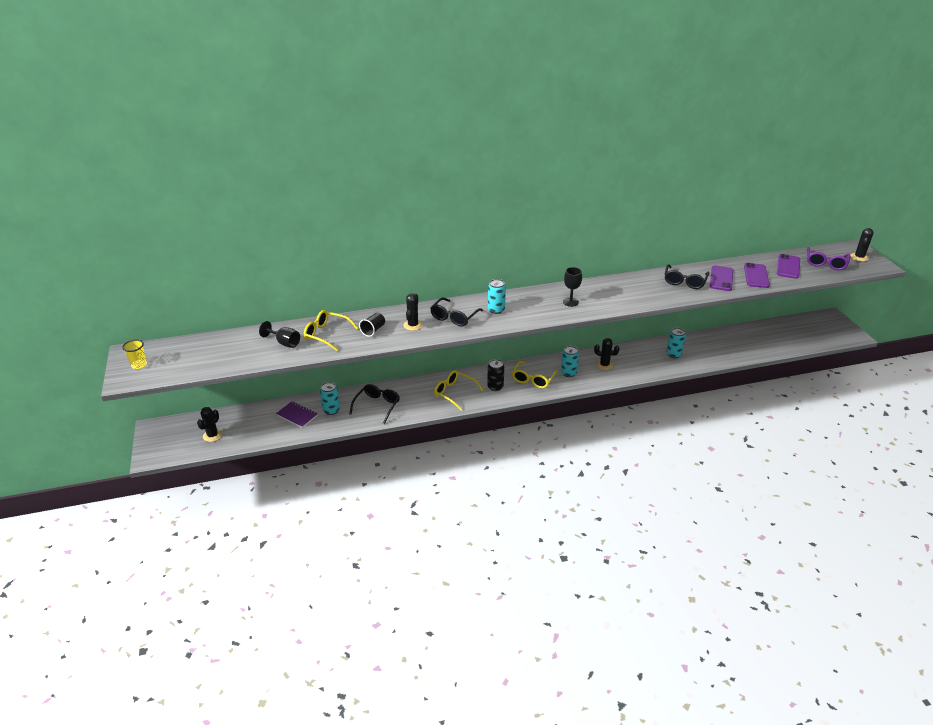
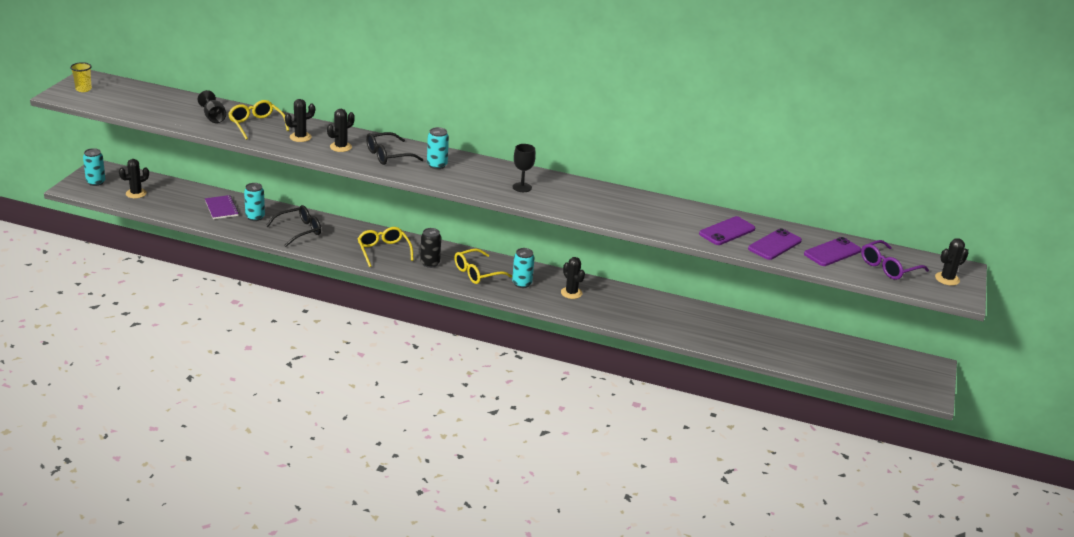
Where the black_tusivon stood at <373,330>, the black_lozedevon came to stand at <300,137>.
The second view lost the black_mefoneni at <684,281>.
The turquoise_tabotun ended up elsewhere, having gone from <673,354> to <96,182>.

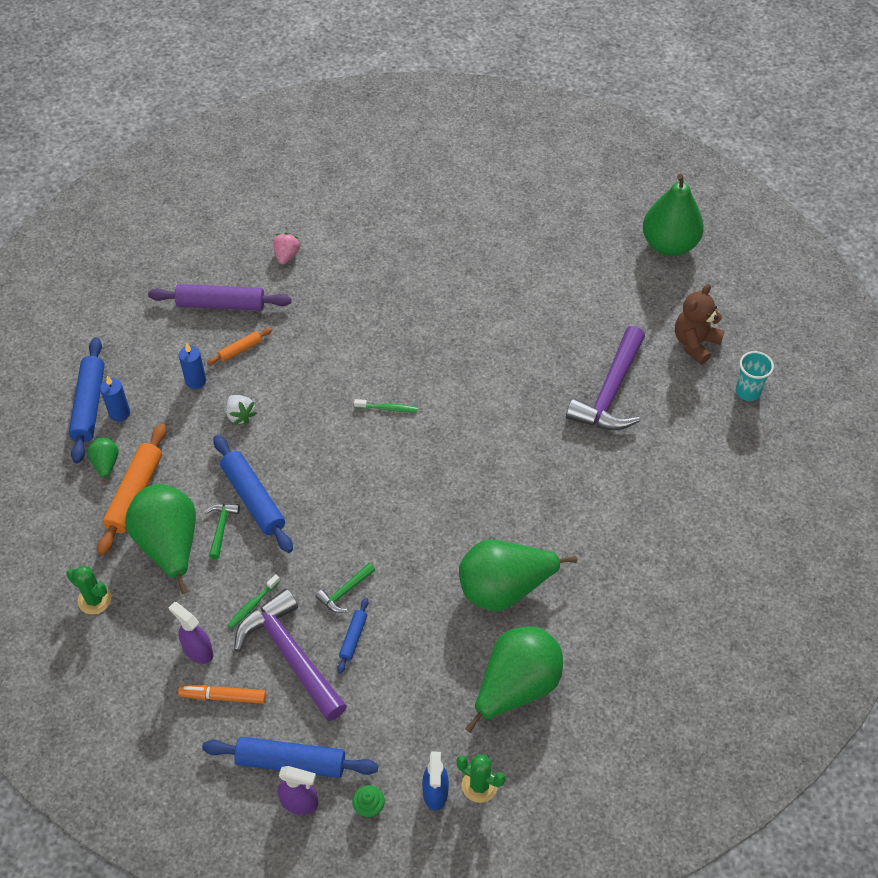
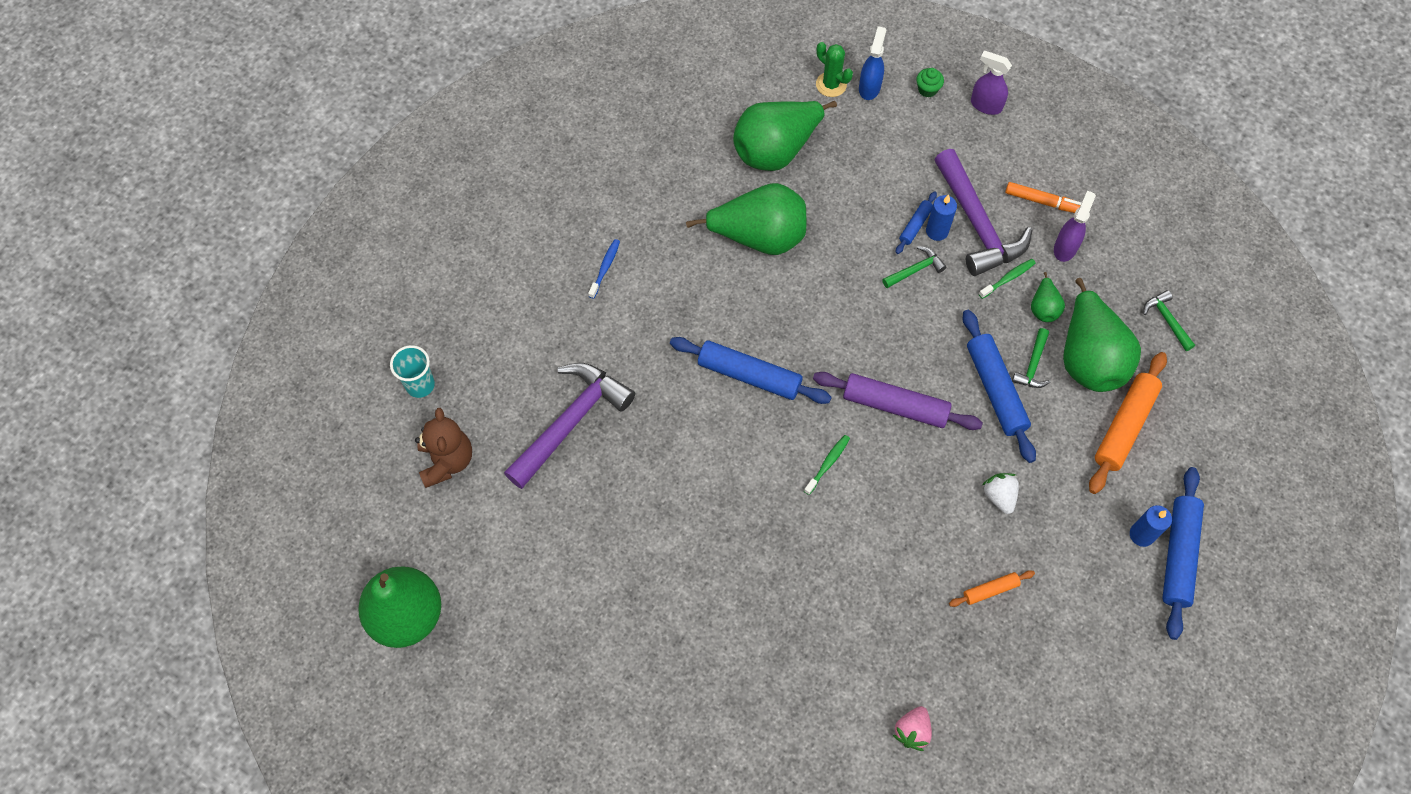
Where the green_lozedevon stood at <94,599>, the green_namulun came to stand at <1166,320>.
The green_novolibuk ended up elsewhere, having gone from <106,465> to <1043,308>.
The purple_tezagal ended up elsewhere, having gone from <221,304> to <895,406>.
The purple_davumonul at <198,651> ended up facing another way, 120 degrees counterclockwise from before.
The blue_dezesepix ended up elsewhere, having gone from <196,381> to <937,231>.
The blue_tezagal ended up elsewhere, having gone from <291,762> to <749,375>.
The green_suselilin at <388,408> ended up facing another way, 105 degrees clockwise from before.
The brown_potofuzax at <695,343> ended up facing another way, 60 degrees counterclockwise from before.
The second view gained the blue_suselilin at <605,268>.

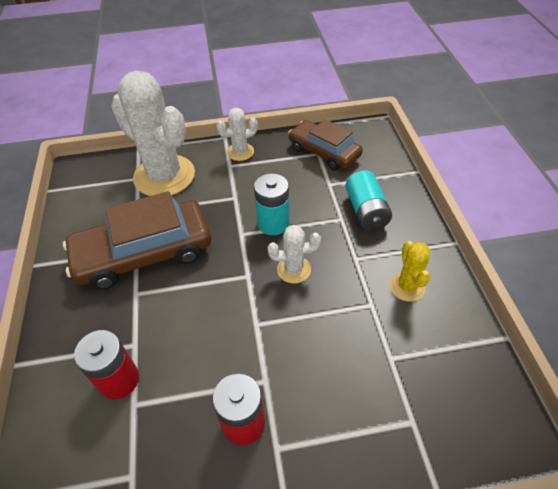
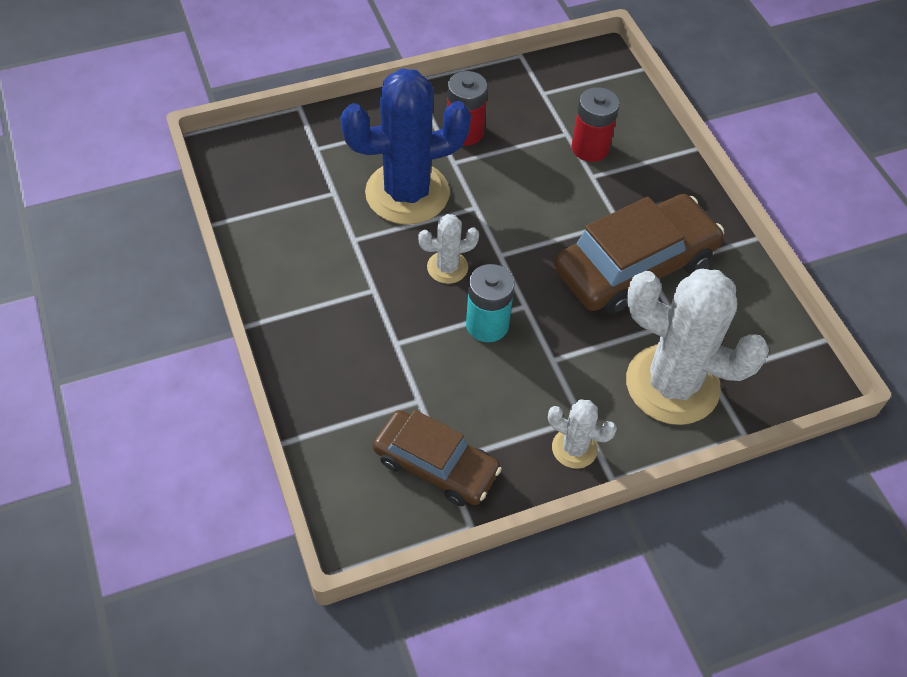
The white_lozedevon at <240,152> ended up facing another way, 60 degrees clockwise from before.
The second view lost the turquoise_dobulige at <366,211>.
The second view lost the yellow_lozedevon at <407,286>.
The second view gained the blue_lozedevon at <407,193>.

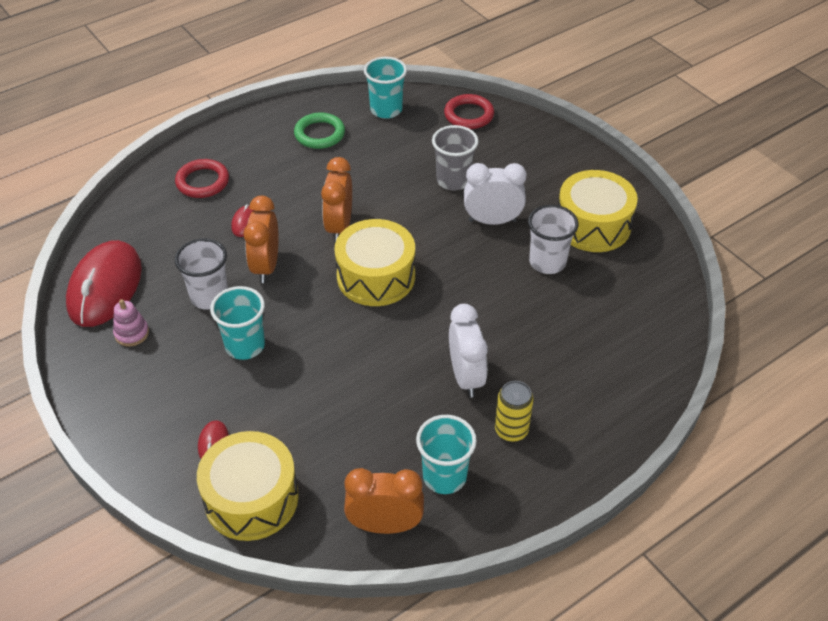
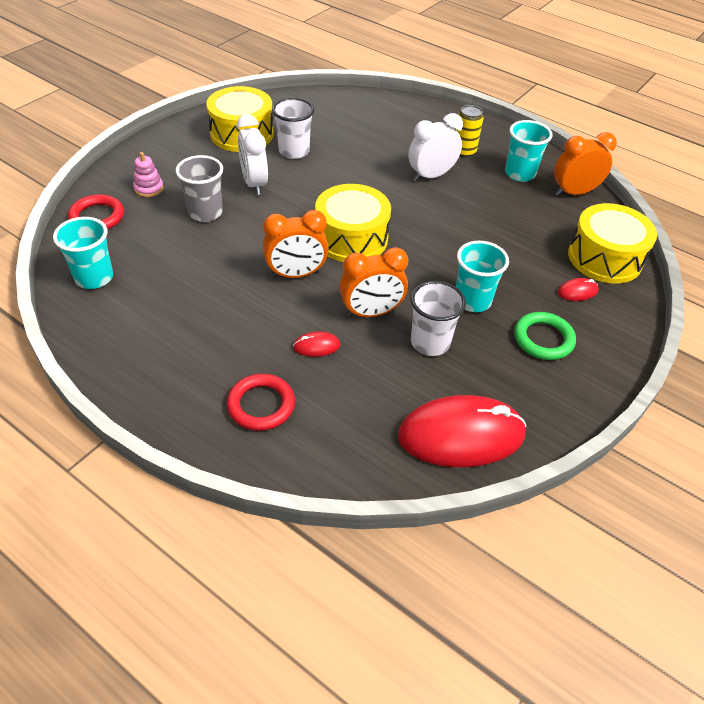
The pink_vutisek ended up elsewhere, having gone from <132,333> to <149,188>.
The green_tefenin ended up elsewhere, having gone from <319,134> to <543,339>.
The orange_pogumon at <385,525> ended up facing another way, 90 degrees clockwise from before.

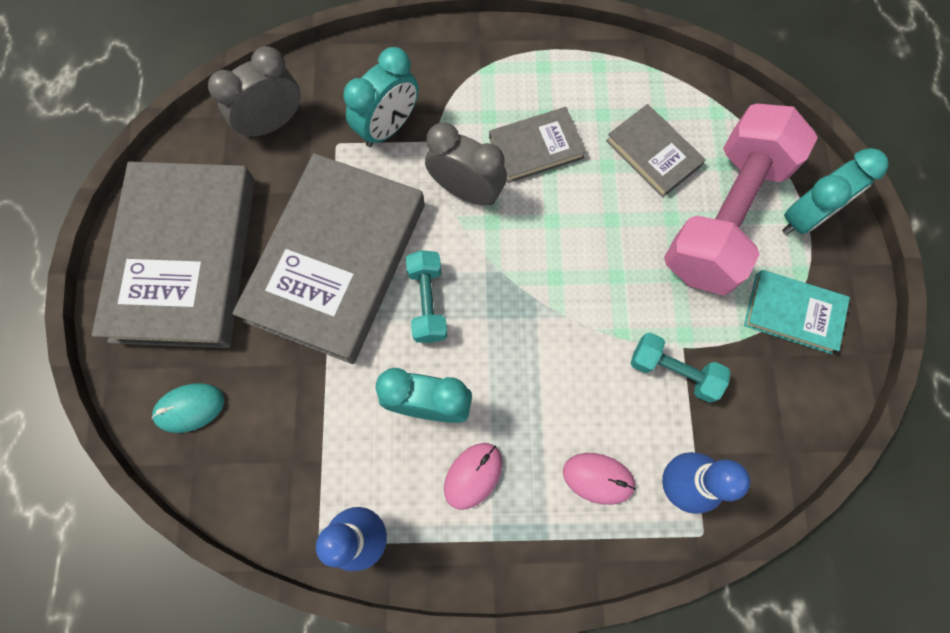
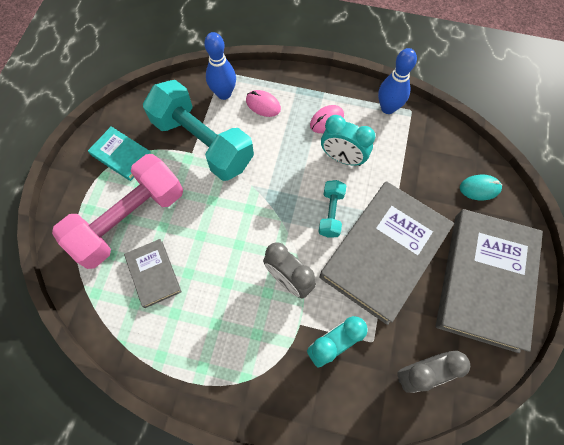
The second view lost the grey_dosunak at <536,148>.
The size of the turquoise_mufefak at <673,371> changed by a factor of 2.17.
The second view lost the turquoise_pogumon at <805,217>.

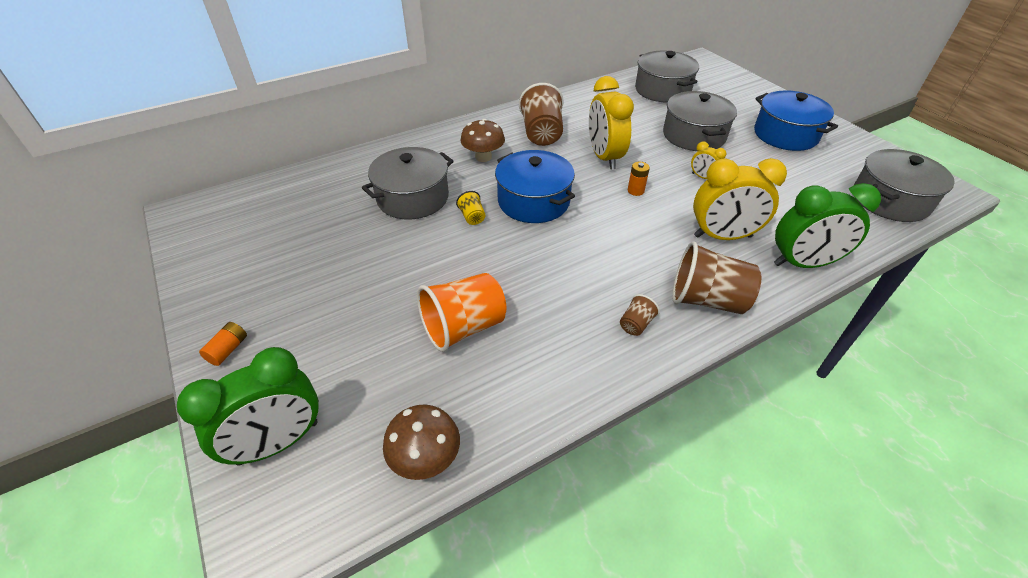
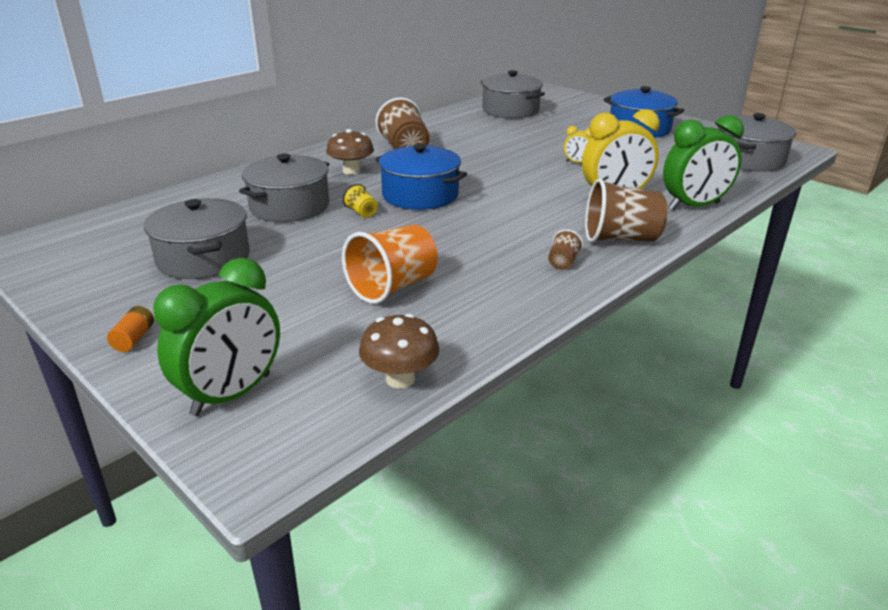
The second view lost the yellow_pogumon at <604,157>.
The second view lost the orange_dobulige at <635,191>.
The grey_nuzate ended up elsewhere, having gone from <694,135> to <203,258>.

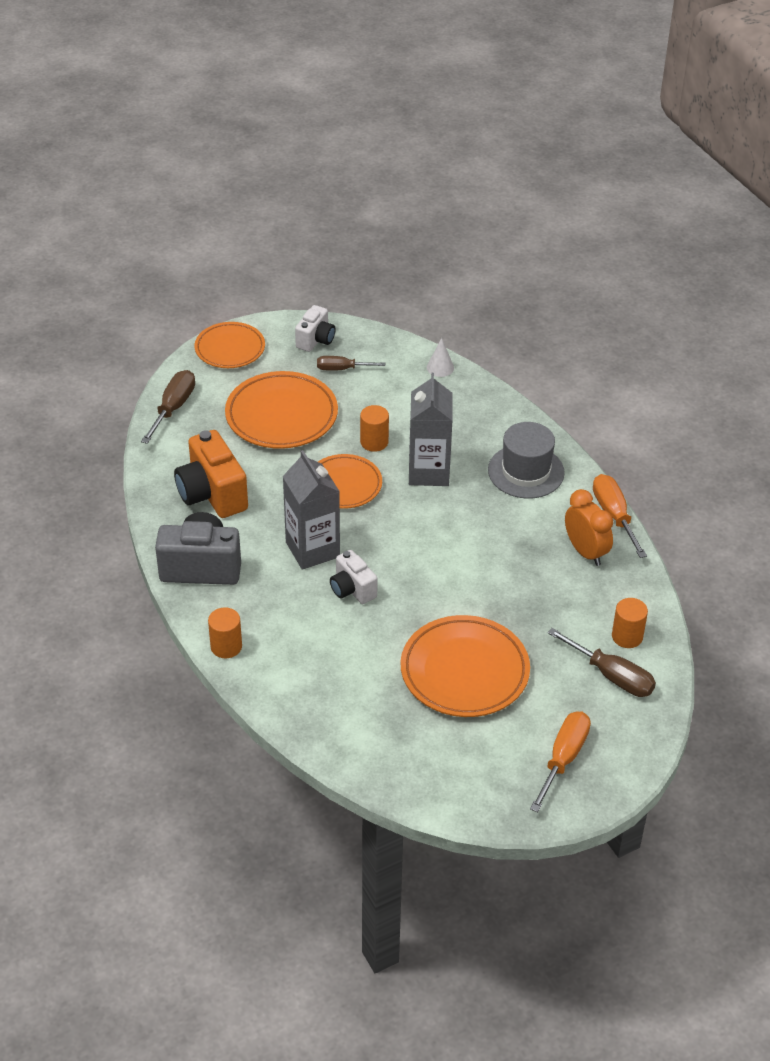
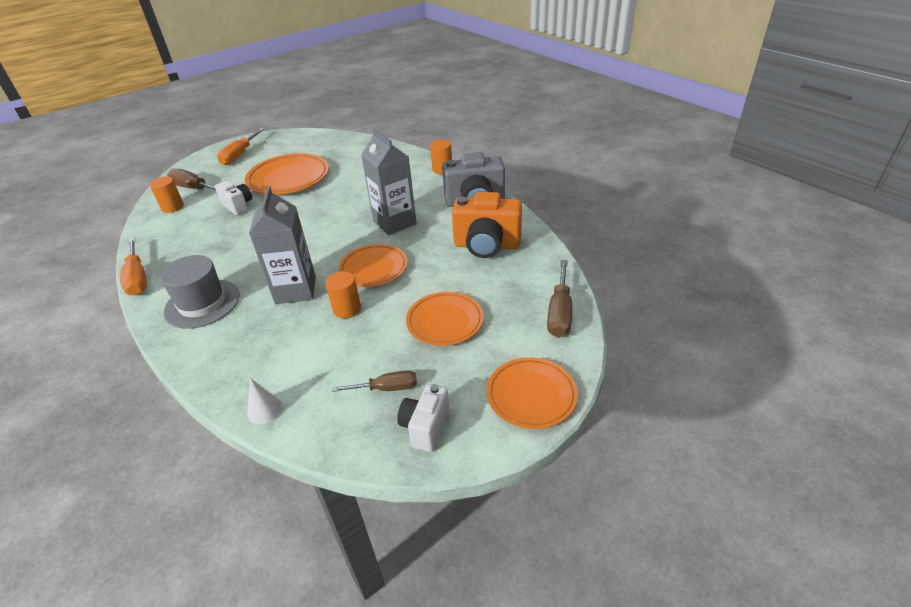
The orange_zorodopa at <212,494> ended up facing another way, 135 degrees clockwise from before.
The size of the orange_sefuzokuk at <281,415> changed by a factor of 0.65.
The white_zorodopa ended up elsewhere, having gone from <352,589> to <238,206>.
The second view lost the orange_pogumon at <585,552>.

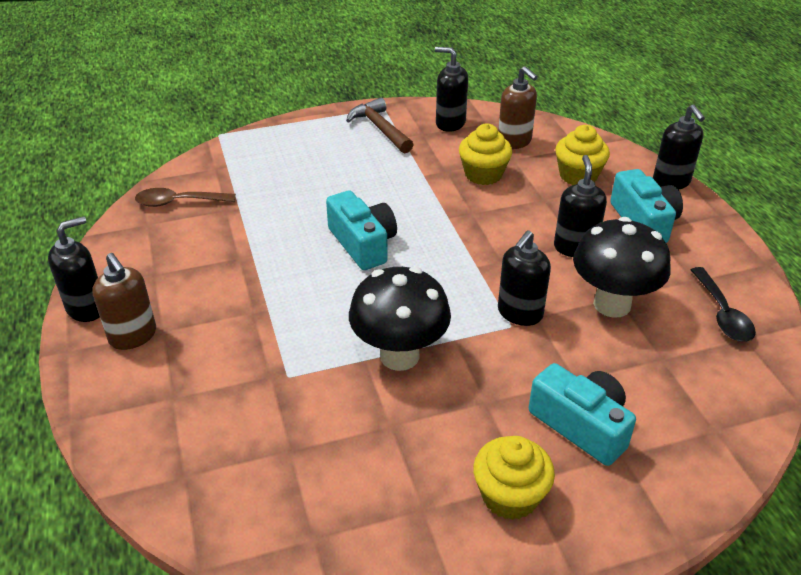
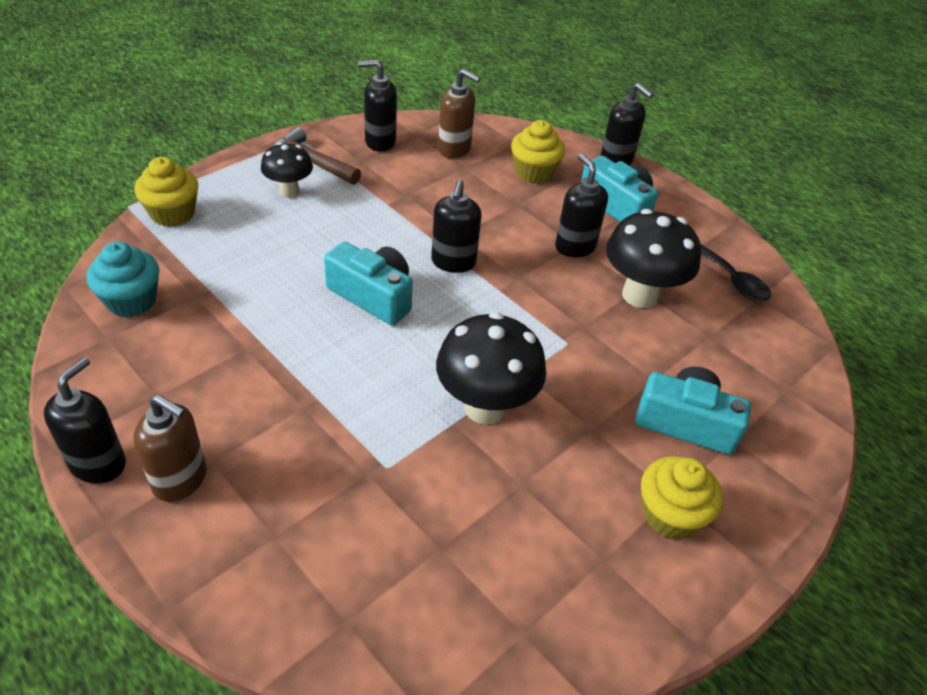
Where the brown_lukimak stood at <178,202>, the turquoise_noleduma came to stand at <131,300>.
The yellow_noleduma ended up elsewhere, having gone from <483,174> to <172,213>.
The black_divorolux ended up elsewhere, having gone from <519,313> to <453,262>.
The second view gained the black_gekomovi at <289,191>.

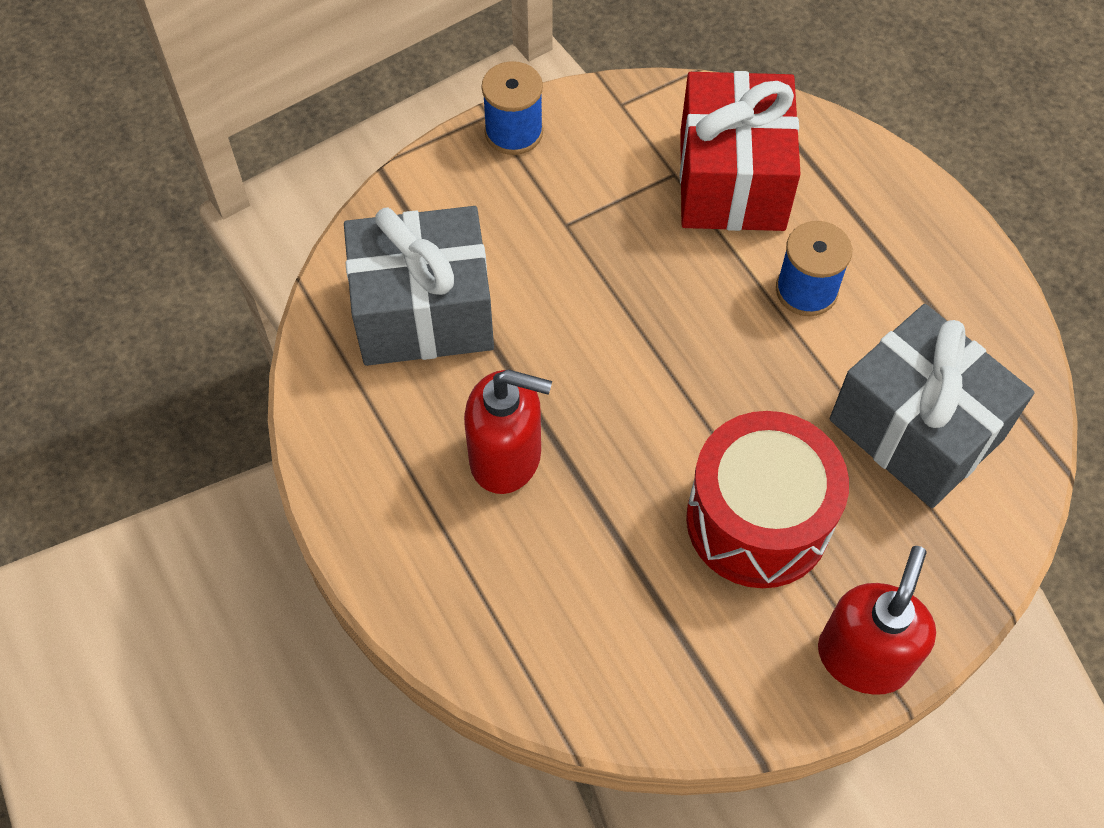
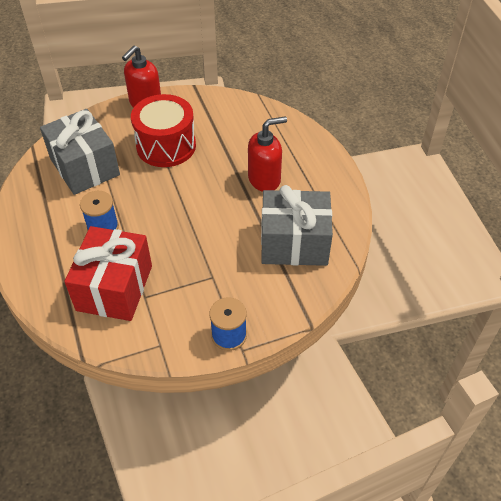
The red_divorolux at <506,457> ended up facing another way, 135 degrees clockwise from before.

